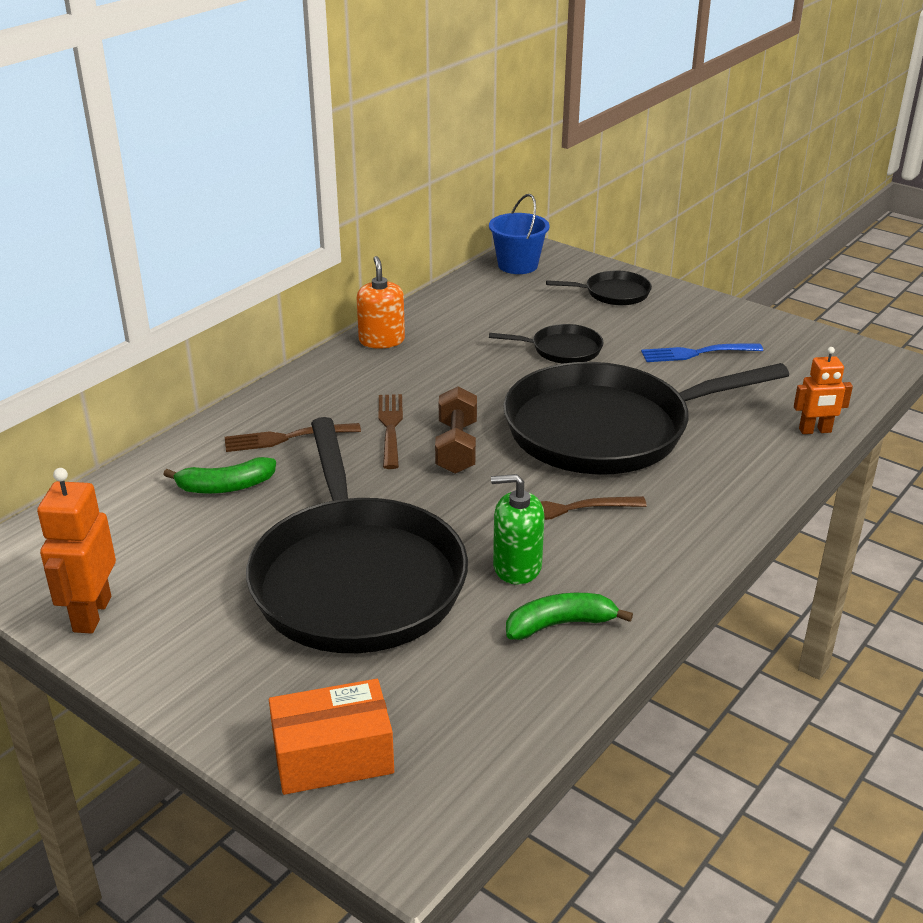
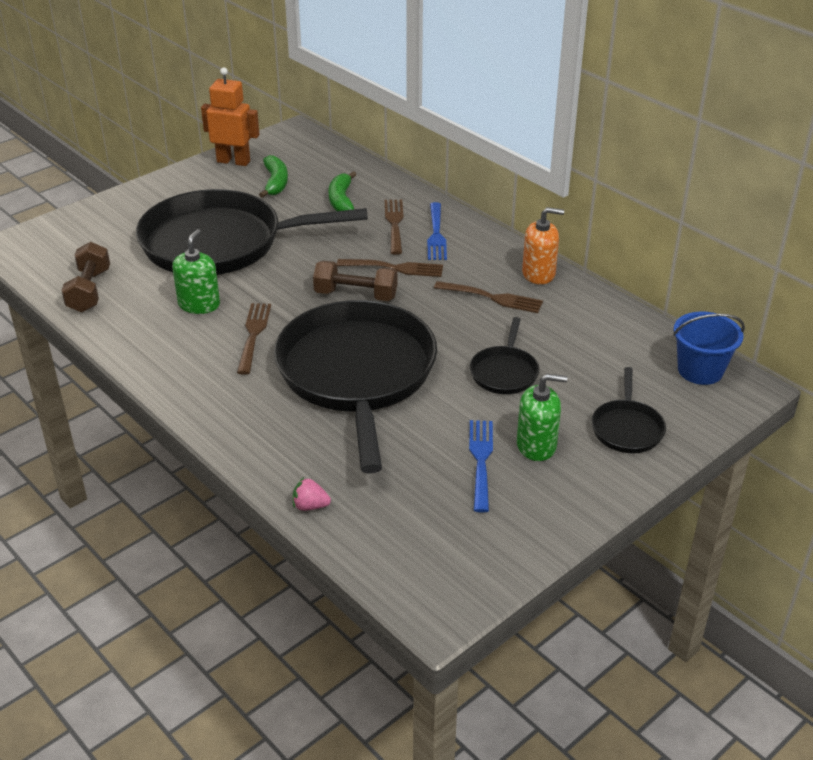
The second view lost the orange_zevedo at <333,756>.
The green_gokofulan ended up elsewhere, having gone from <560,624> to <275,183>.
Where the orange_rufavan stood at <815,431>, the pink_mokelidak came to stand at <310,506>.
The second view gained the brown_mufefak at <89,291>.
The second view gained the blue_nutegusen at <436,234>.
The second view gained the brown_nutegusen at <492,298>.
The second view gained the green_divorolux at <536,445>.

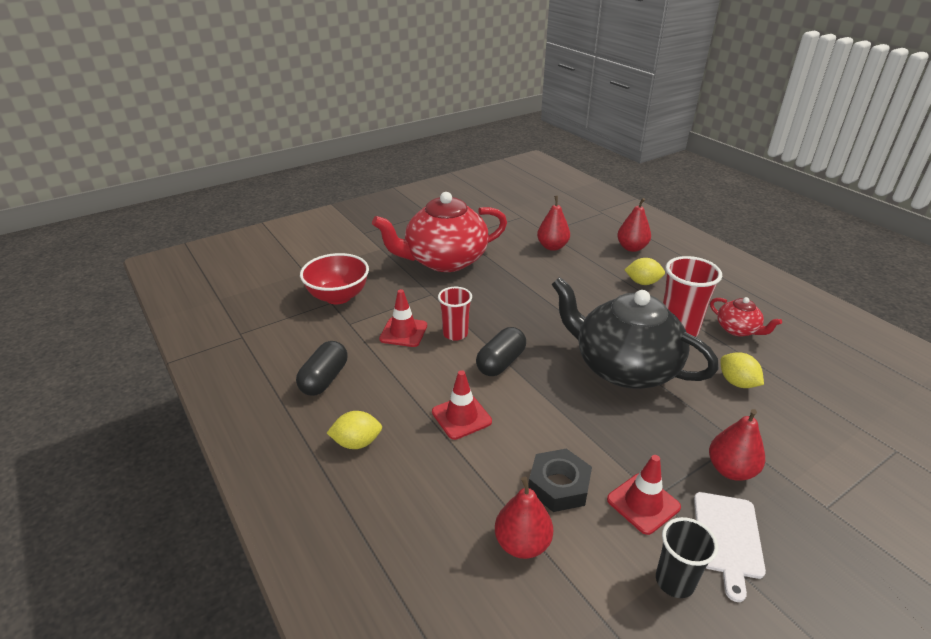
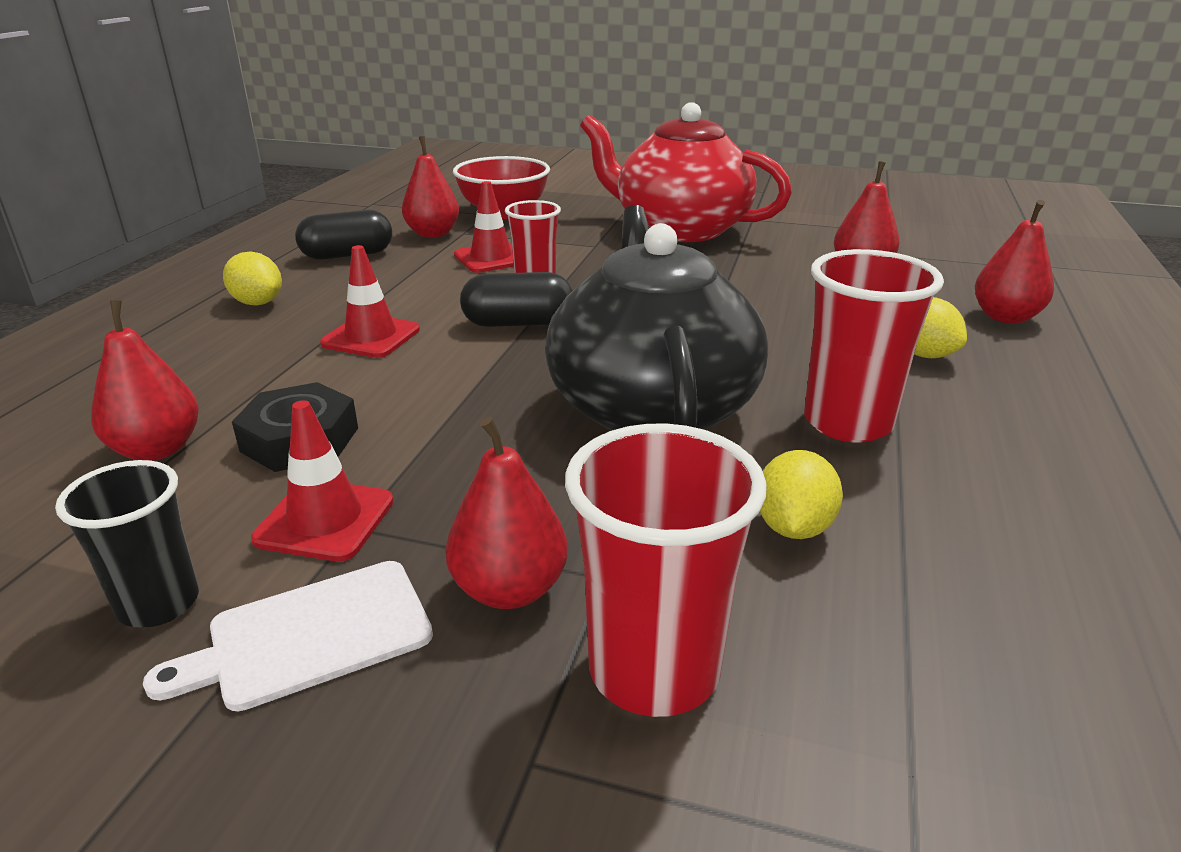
The second view lost the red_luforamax at <737,329>.
The second view gained the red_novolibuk at <433,234>.
The second view gained the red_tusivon at <654,670>.

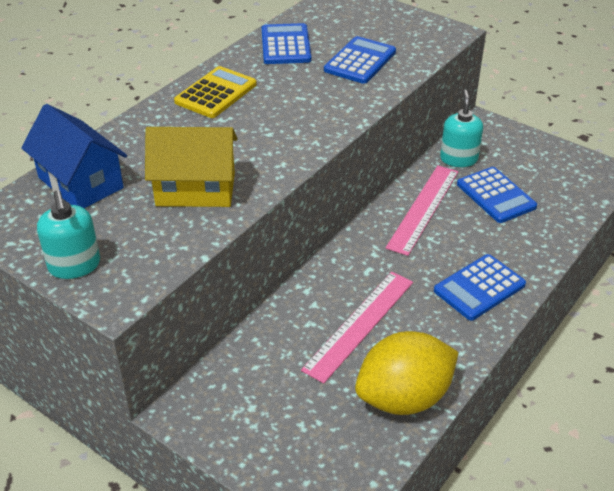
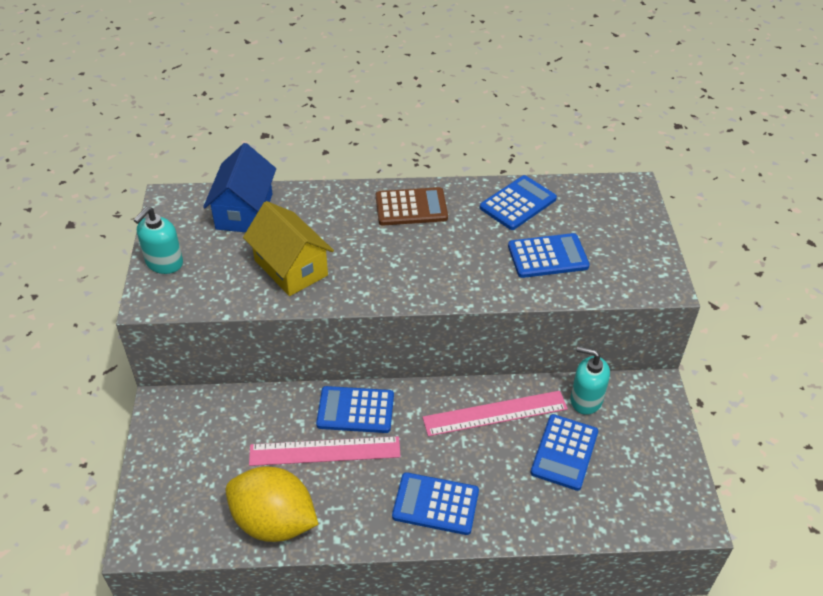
What was the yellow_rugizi at <216,93> turned into the brown_rugizi at <411,207>.
The turquoise_divorolux at <458,159> ended up facing another way, 120 degrees counterclockwise from before.
The second view gained the blue_rugizi at <355,410>.

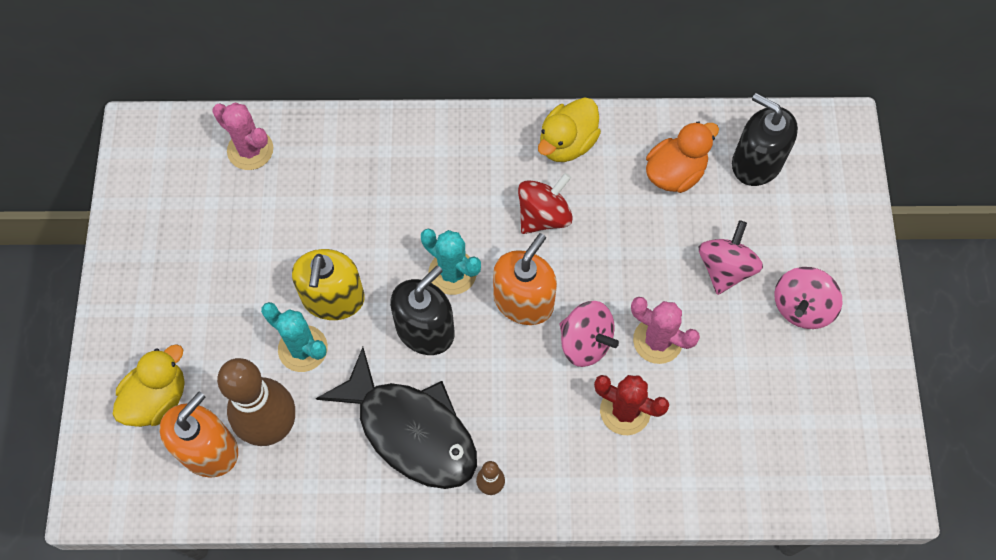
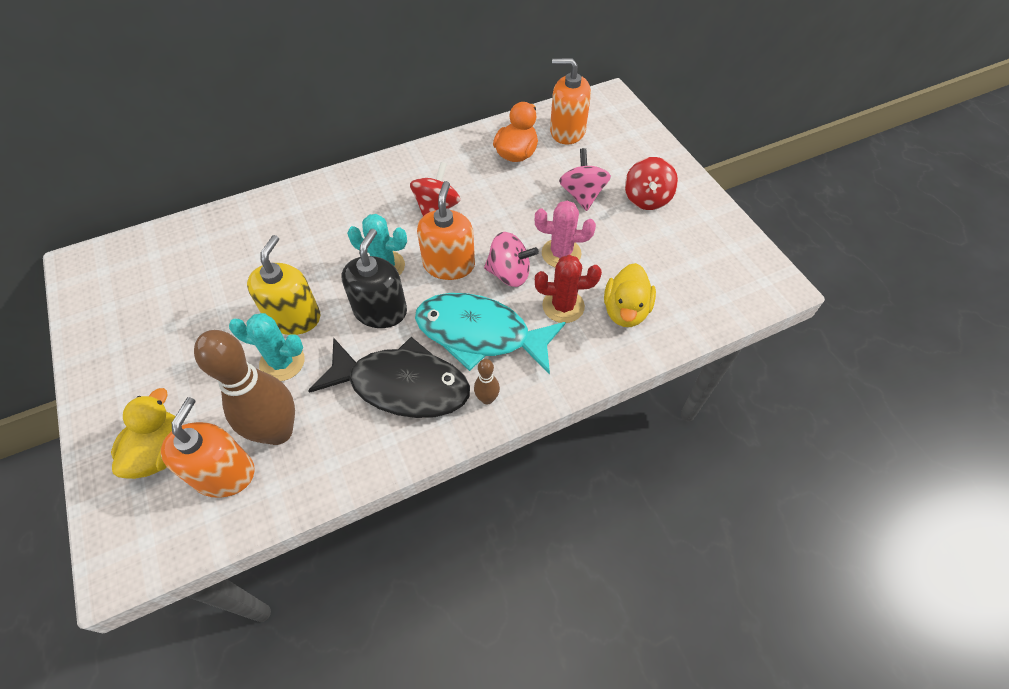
The second view lost the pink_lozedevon at <250,150>.
The yellow_divorolux at <333,298> ended up facing another way, 150 degrees counterclockwise from before.
The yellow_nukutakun ended up elsewhere, having gone from <567,143> to <625,310>.
What was the black_divorolux at <756,162> turned into the orange_divorolux at <567,131>.
What was the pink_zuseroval at <801,307> turned into the red_zuseroval at <647,199>.
The second view gained the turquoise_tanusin at <480,334>.

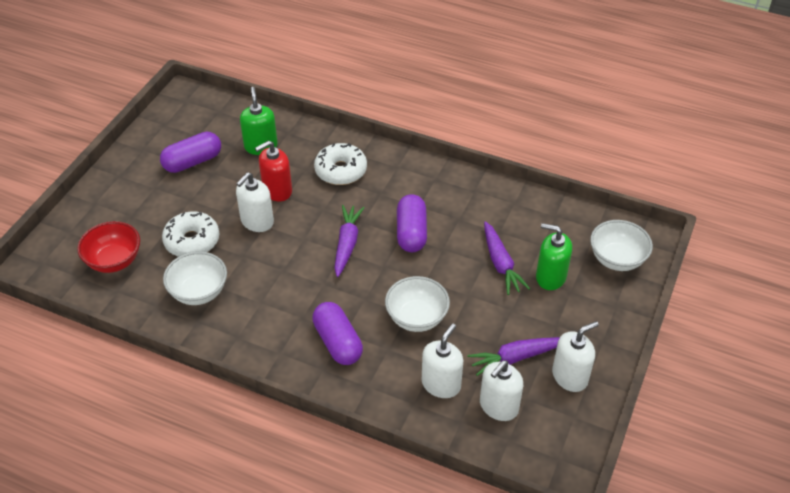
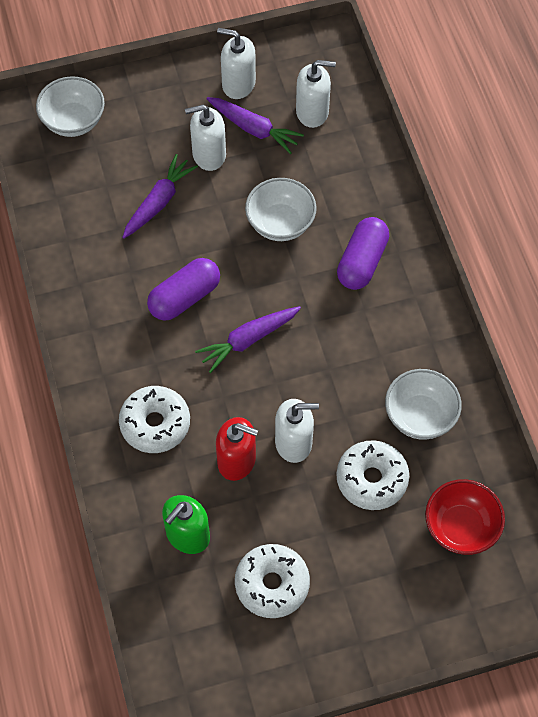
Where the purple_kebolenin stood at <193,162>, the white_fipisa came to stand at <272,584>.
The white_divorolux ended up elsewhere, having gone from <441,384> to <209,155>.
The second view lost the green_divorolux at <550,277>.

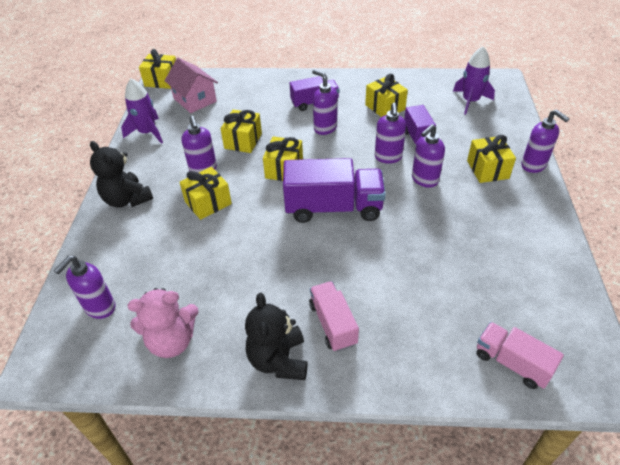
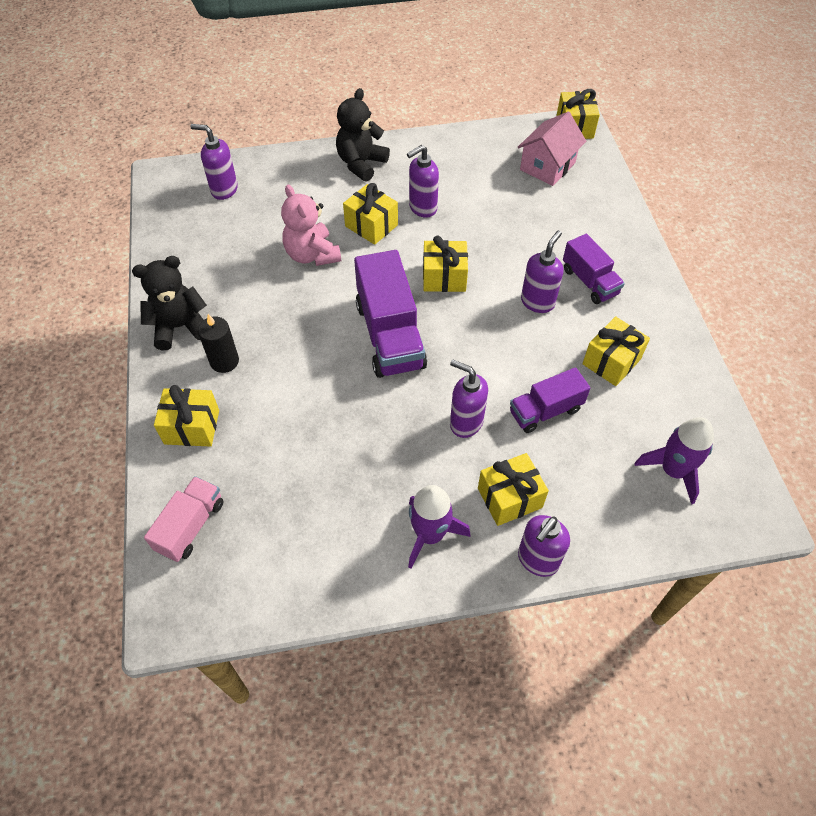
The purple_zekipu ended up elsewhere, having gone from <147,133> to <429,534>.
The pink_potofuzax ended up elsewhere, having gone from <172,341> to <312,255>.
The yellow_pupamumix ended up elsewhere, having gone from <243,141> to <192,427>.
Where the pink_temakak stood at <333,324>, the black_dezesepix came to stand at <224,361>.
The second view lost the purple_divorolux at <388,157>.

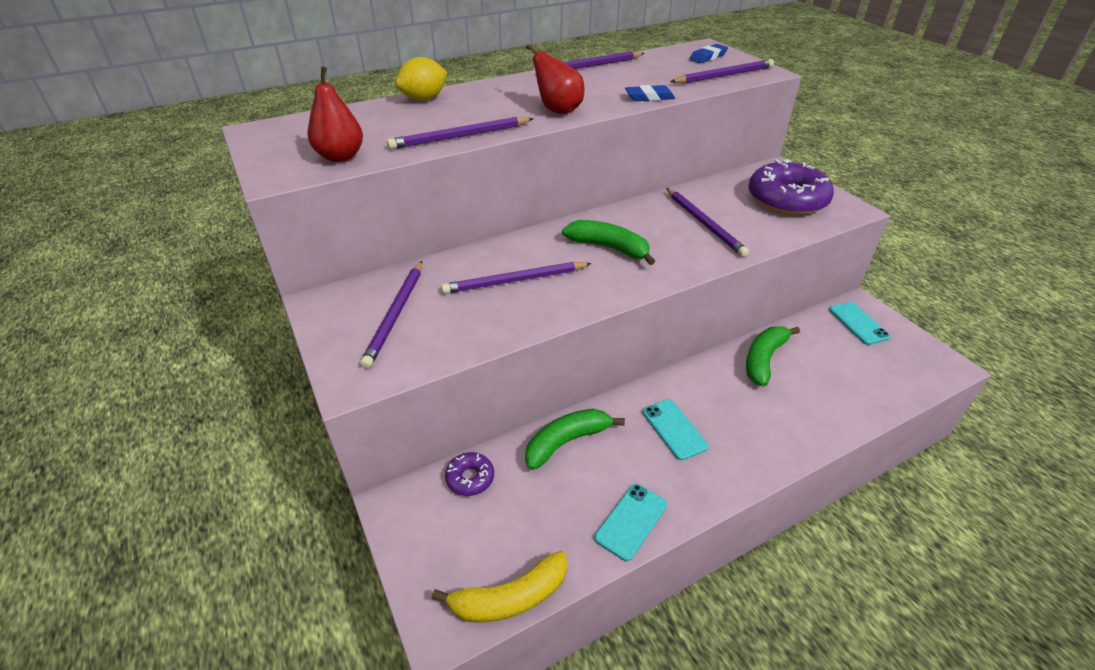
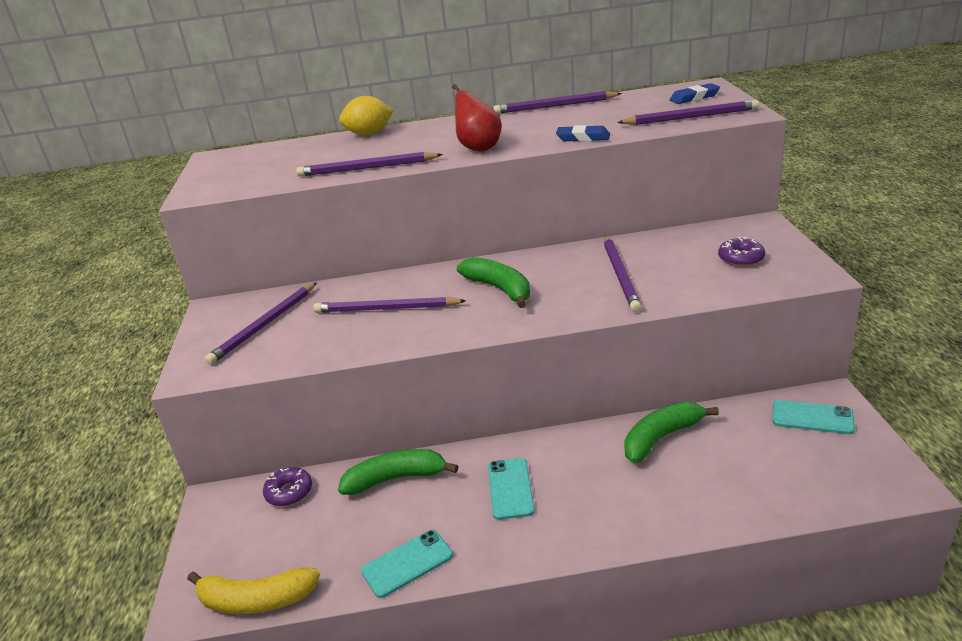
The second view lost the red_novolibuk at <340,157>.
The size of the purple_fipisa at <787,199> changed by a factor of 0.47.
The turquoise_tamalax at <858,323> ended up facing another way, 75 degrees counterclockwise from before.

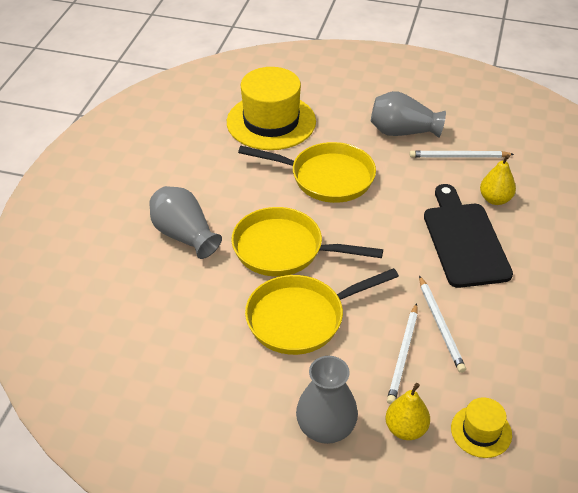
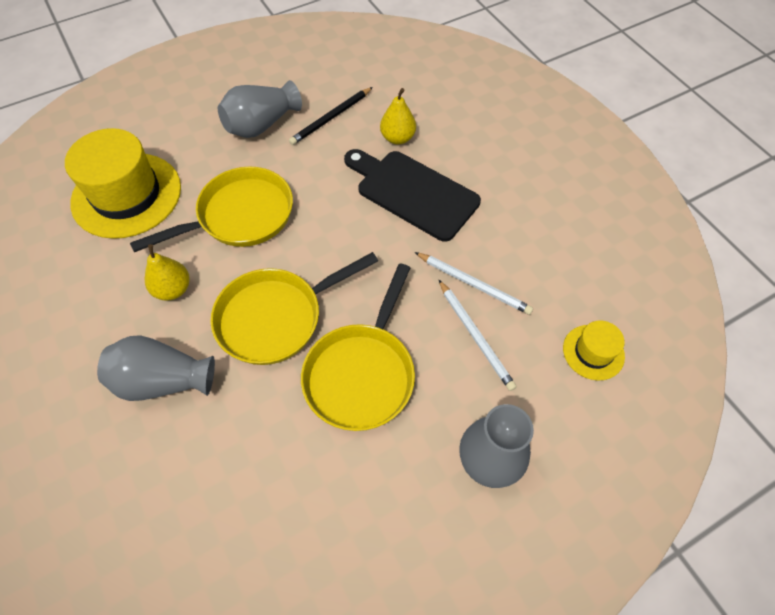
The yellow_novolibuk ended up elsewhere, having gone from <406,429> to <173,289>.
What was the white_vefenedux at <458,157> turned into the black_vefenedux at <331,118>.

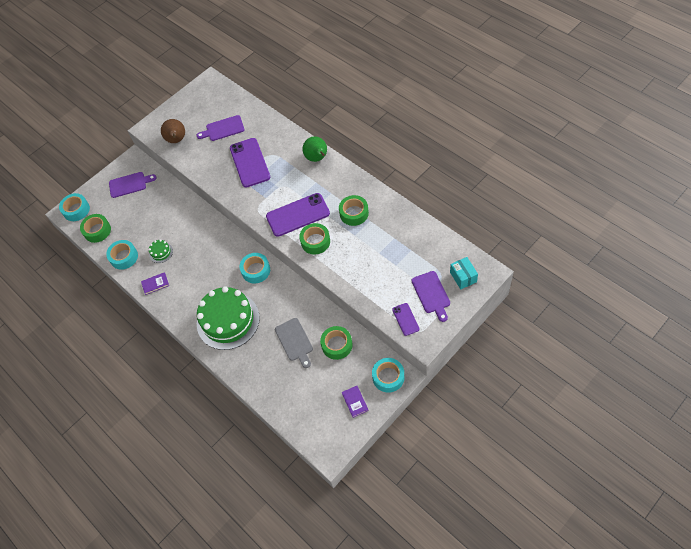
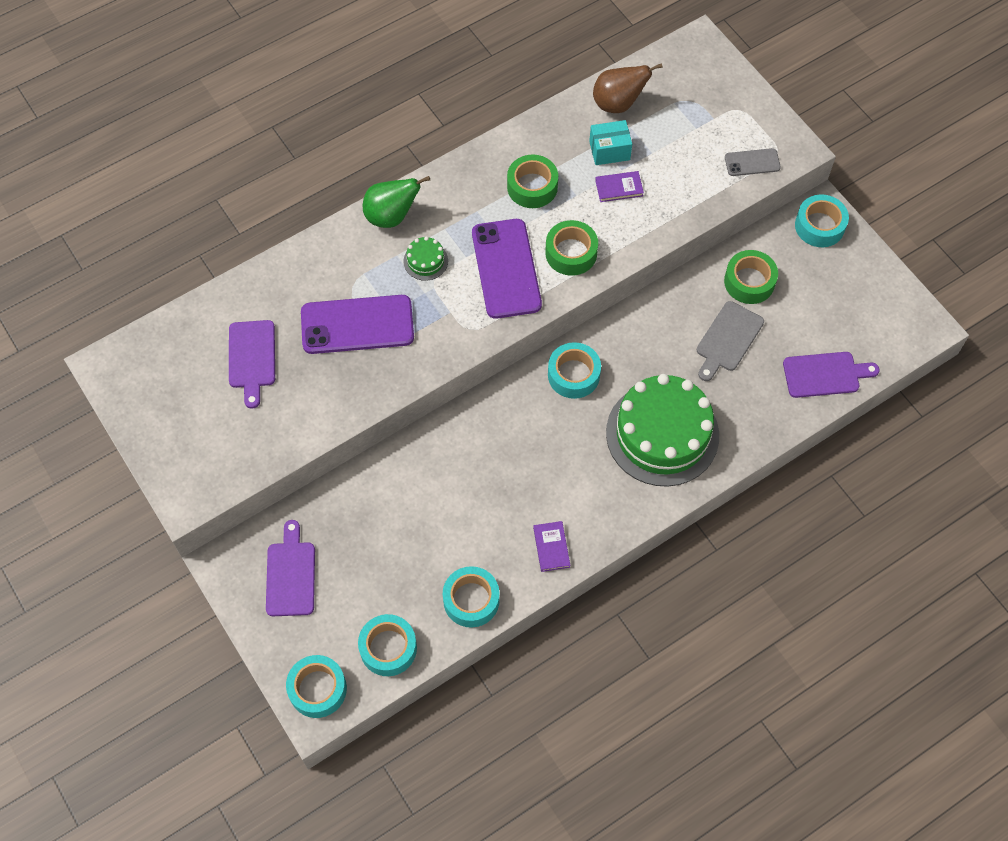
What was the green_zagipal at <97,231> turned into the turquoise_zagipal at <388,648>.
The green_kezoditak ended up elsewhere, having gone from <161,252> to <425,261>.
The brown_novolibuk ended up elsewhere, having gone from <177,140> to <618,103>.
The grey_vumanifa at <295,341> ended up facing another way, 135 degrees clockwise from before.
The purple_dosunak ended up elsewhere, having gone from <355,402> to <619,188>.
What was the purple_tamalax at <405,319> turned into the grey_tamalax at <752,162>.
The purple_vumanifa ended up elsewhere, having gone from <431,294> to <825,374>.
The turquoise_zevedo ended up elsewhere, having gone from <463,277> to <609,151>.

